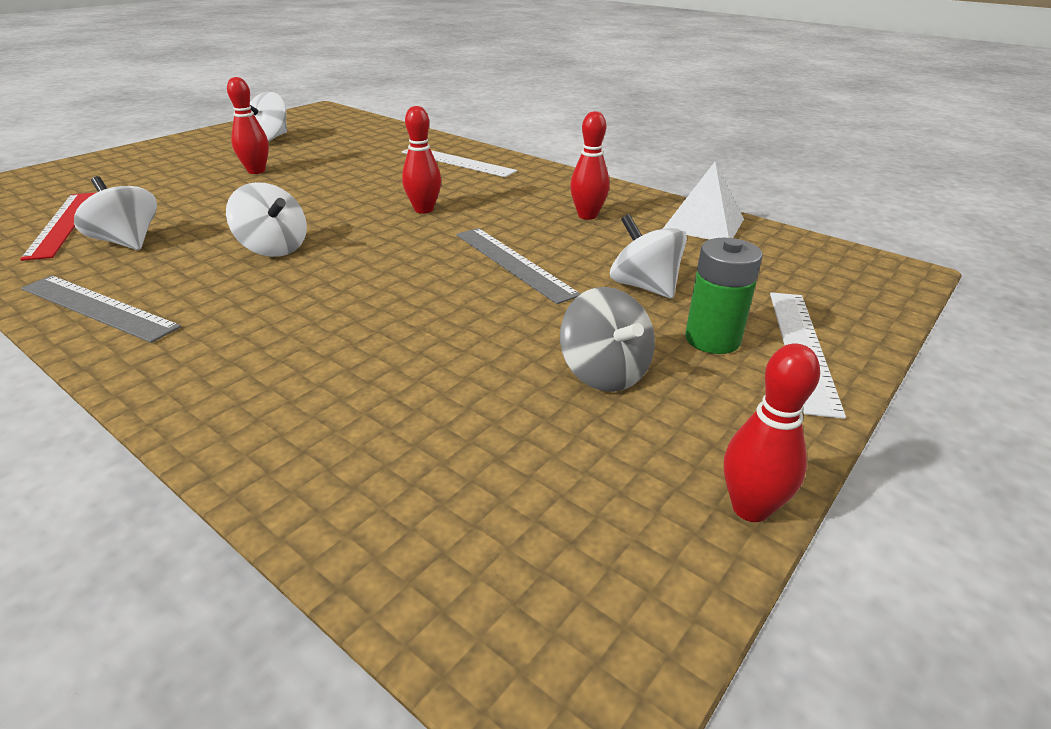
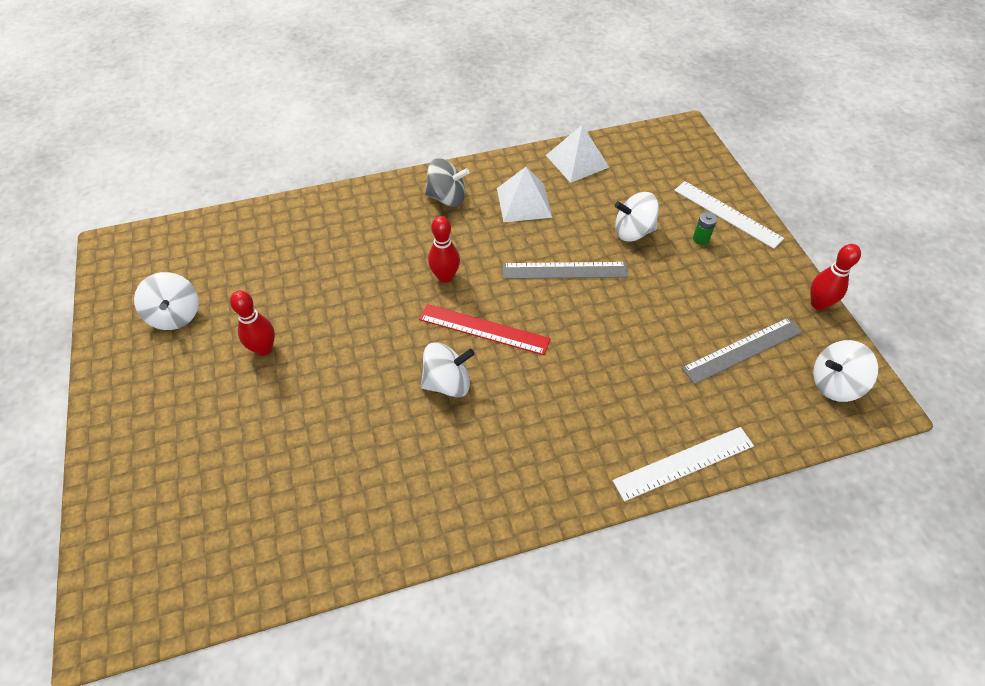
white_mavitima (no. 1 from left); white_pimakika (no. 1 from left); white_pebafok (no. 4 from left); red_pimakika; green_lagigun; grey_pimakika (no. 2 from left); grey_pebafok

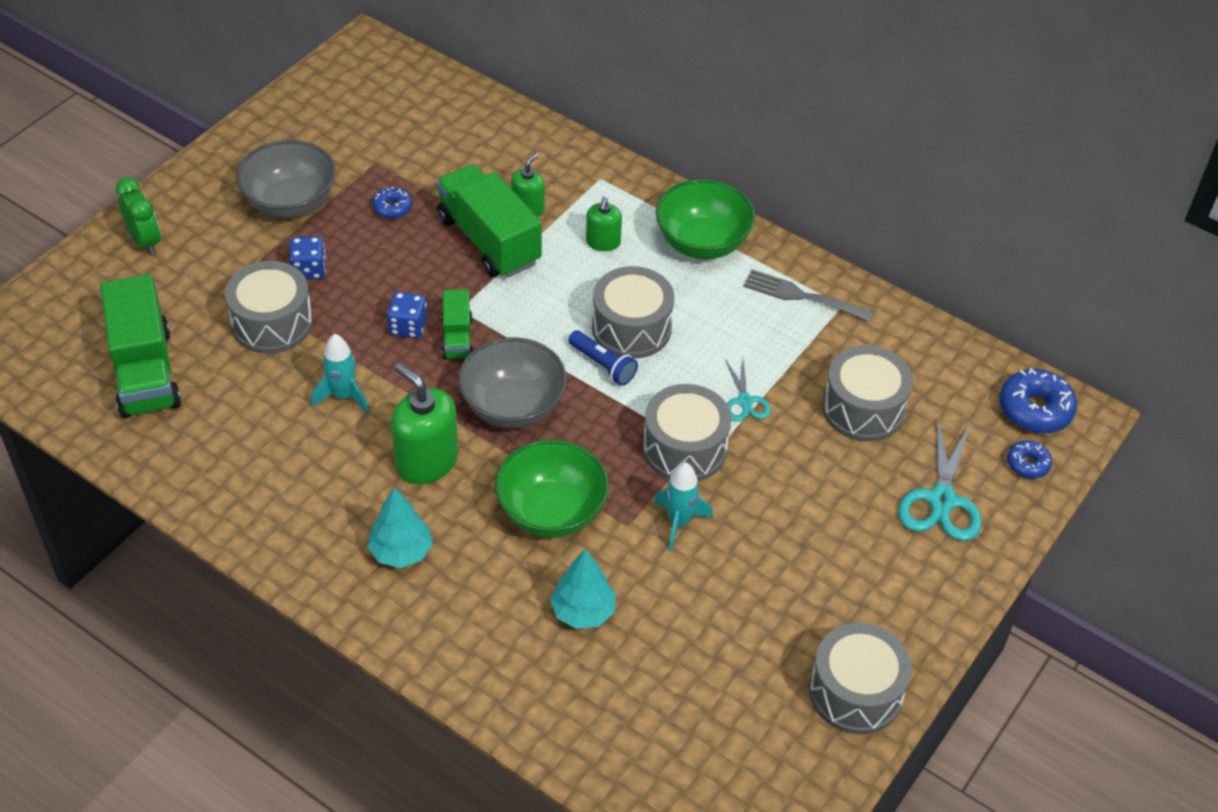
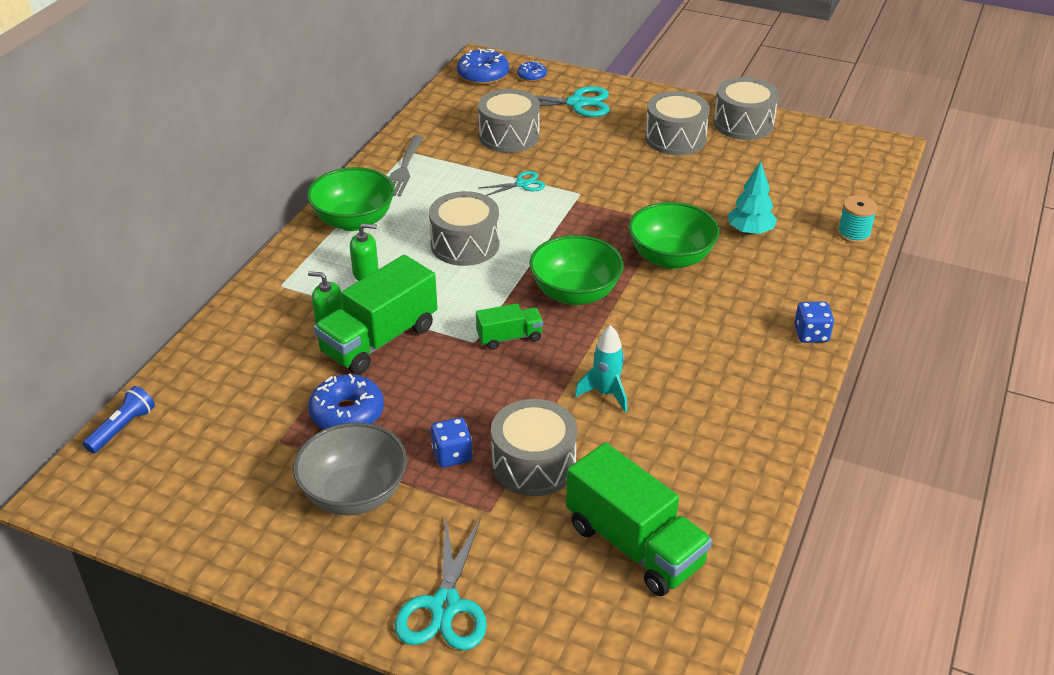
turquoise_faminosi (no. 1 from left); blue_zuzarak (no. 1 from left); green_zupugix (no. 3 from left); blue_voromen (no. 2 from left); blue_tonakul; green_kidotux (no. 2 from left); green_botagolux (no. 1 from left in the first image); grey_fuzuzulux (no. 4 from left); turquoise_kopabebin (no. 2 from left in the first image); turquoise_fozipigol (no. 1 from left in the first image); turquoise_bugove

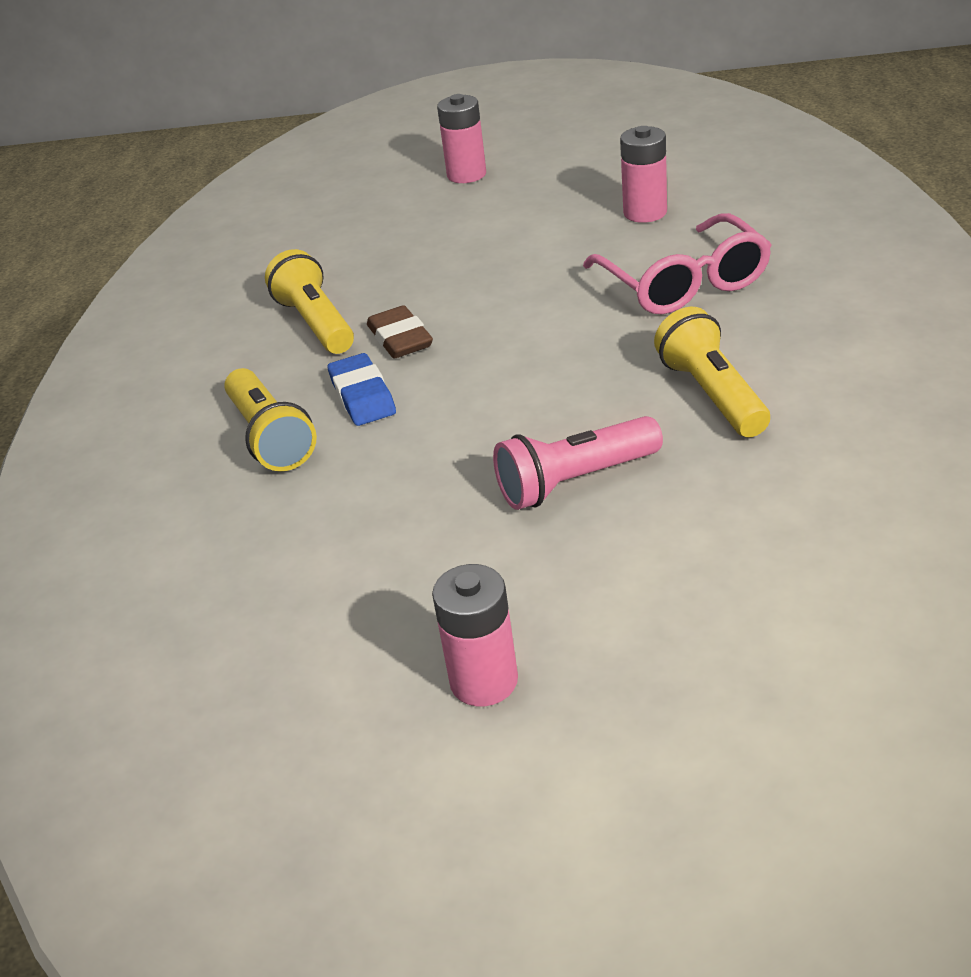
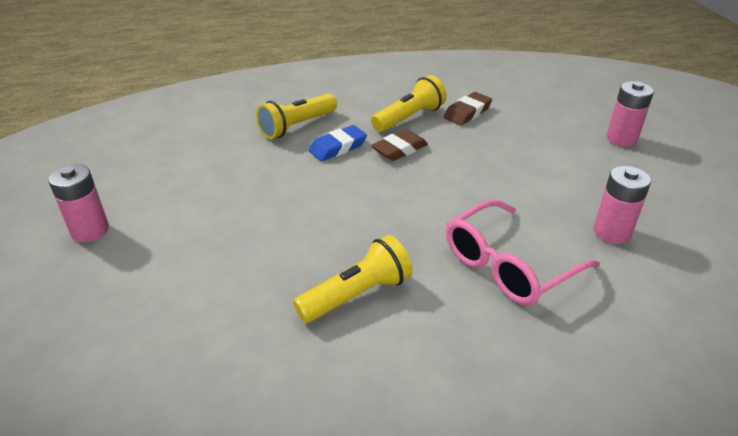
pink_tonakul; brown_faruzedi (no. 2 from left)

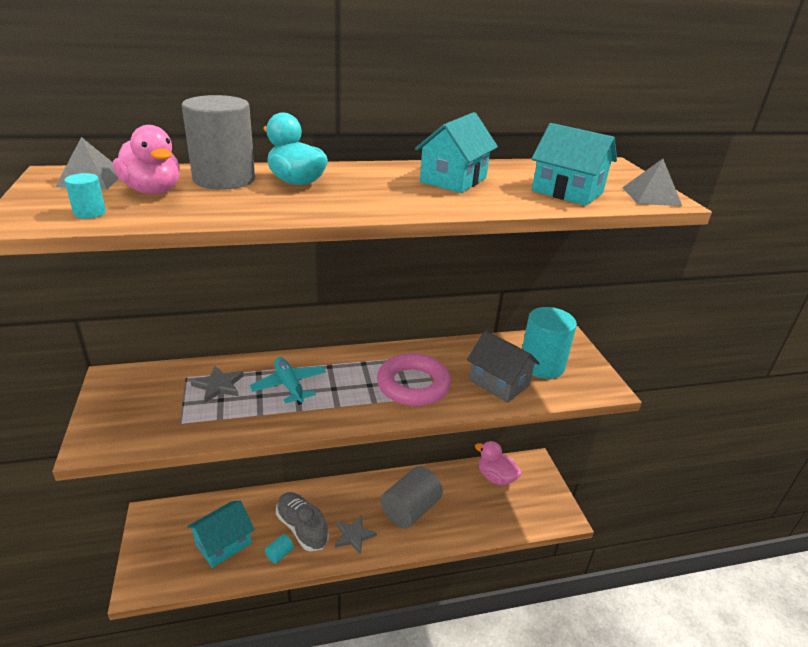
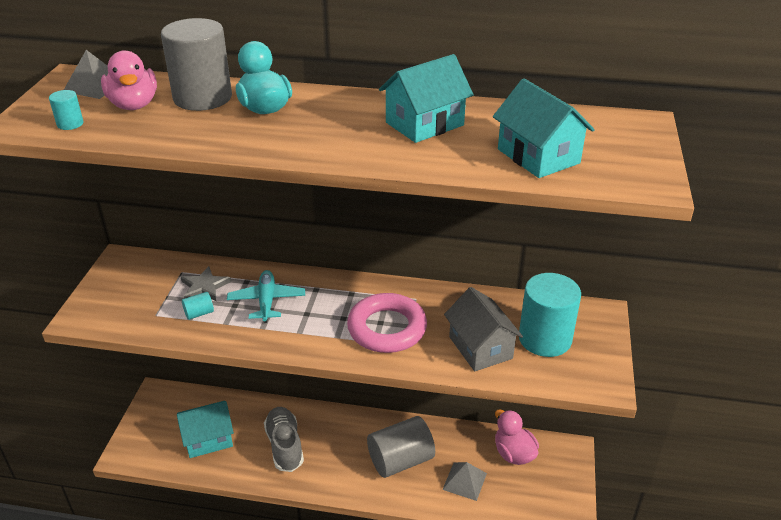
grey_mavitima (no. 2 from left); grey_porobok (no. 2 from left in the first image); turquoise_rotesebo (no. 2 from left)

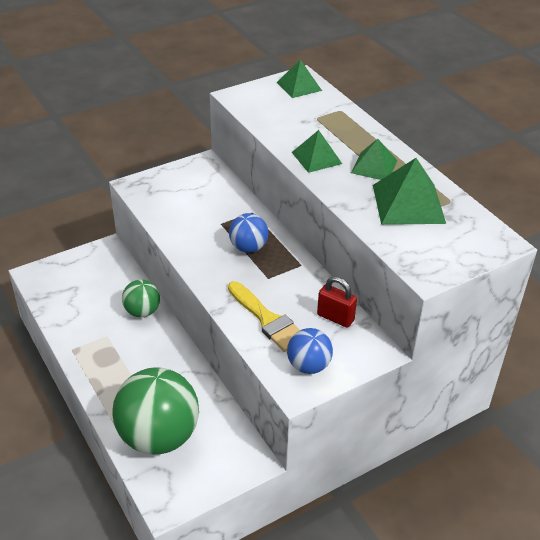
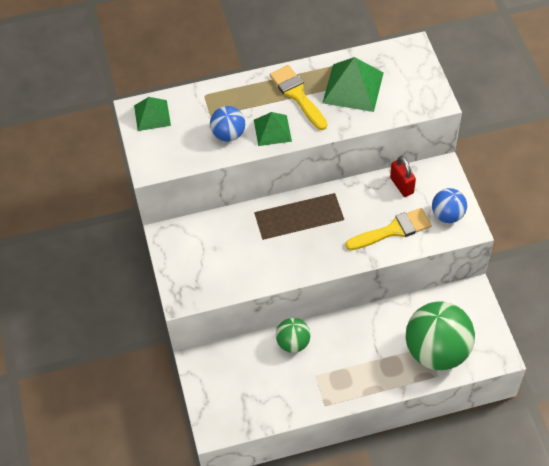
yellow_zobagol (no. 1 from left); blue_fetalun (no. 1 from left); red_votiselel

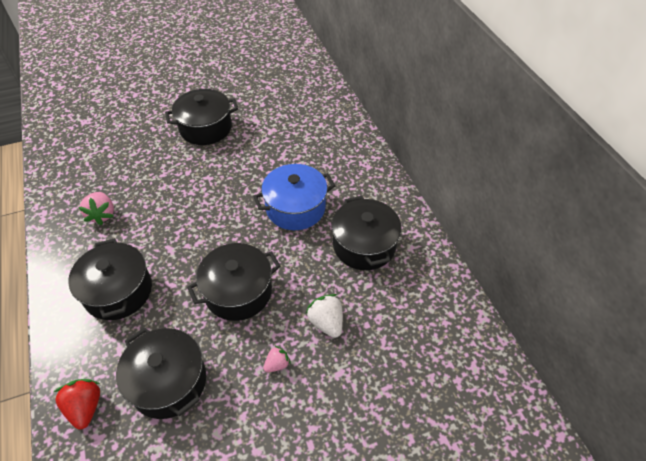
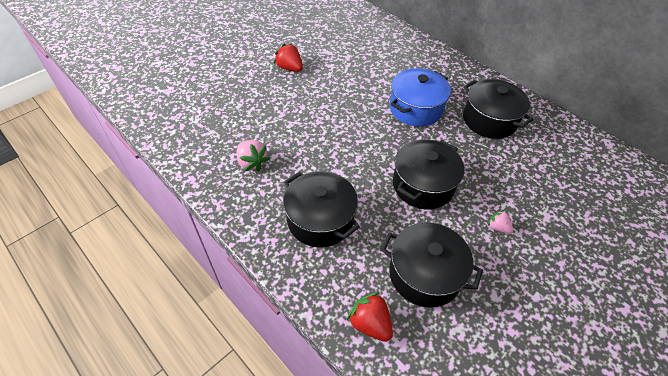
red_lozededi (no. 1 from left); white_lozededi; pink_lozededi (no. 2 from left)

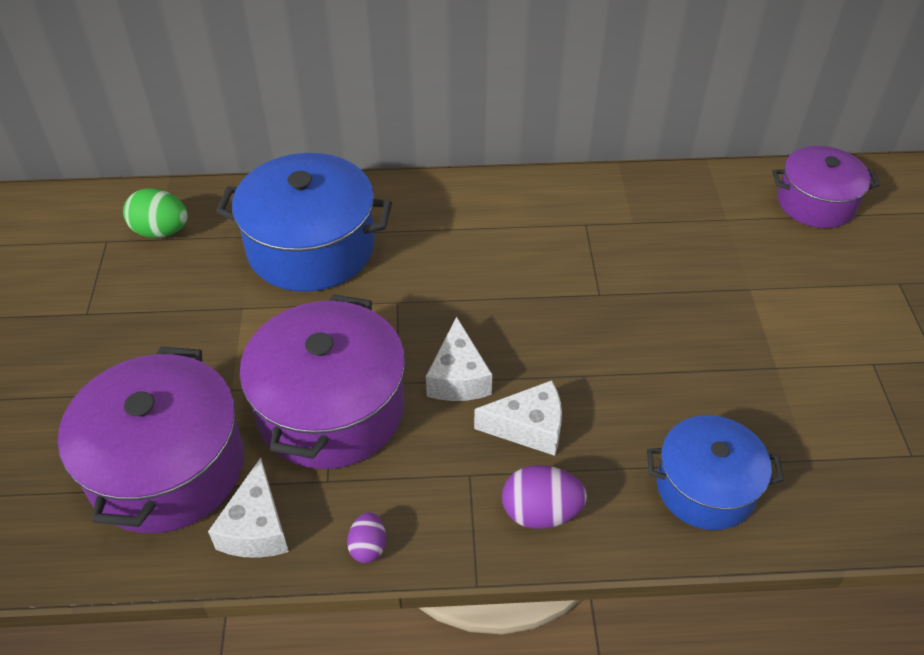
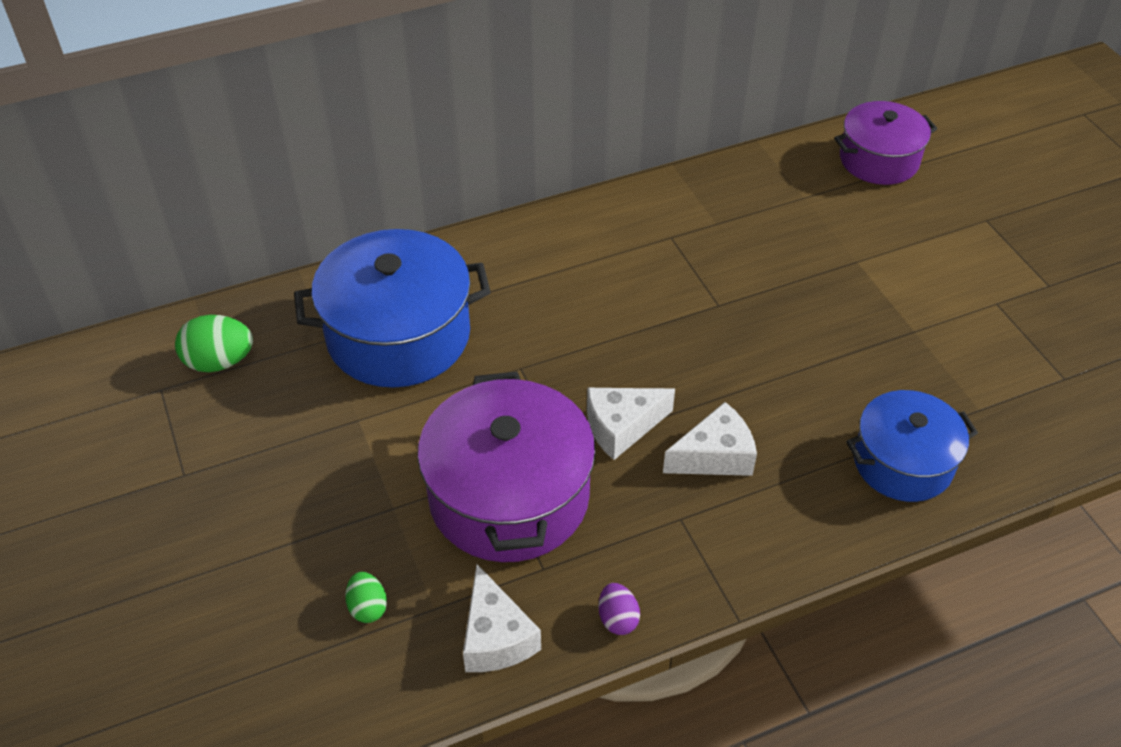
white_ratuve (no. 2 from left); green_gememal (no. 2 from left); purple_gememal (no. 2 from left in the first image)

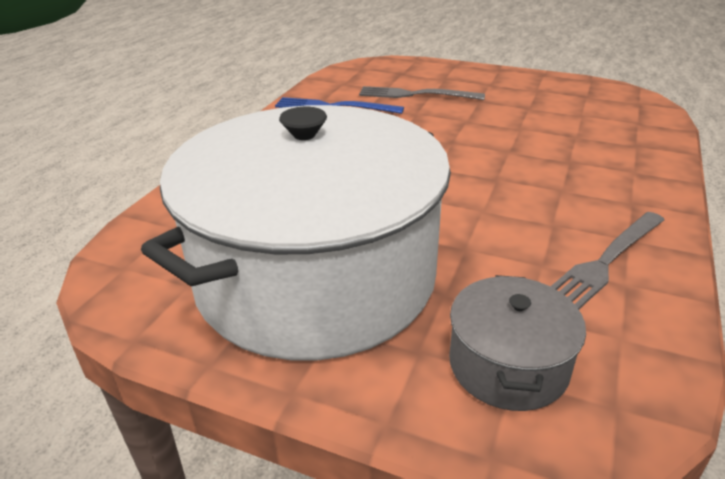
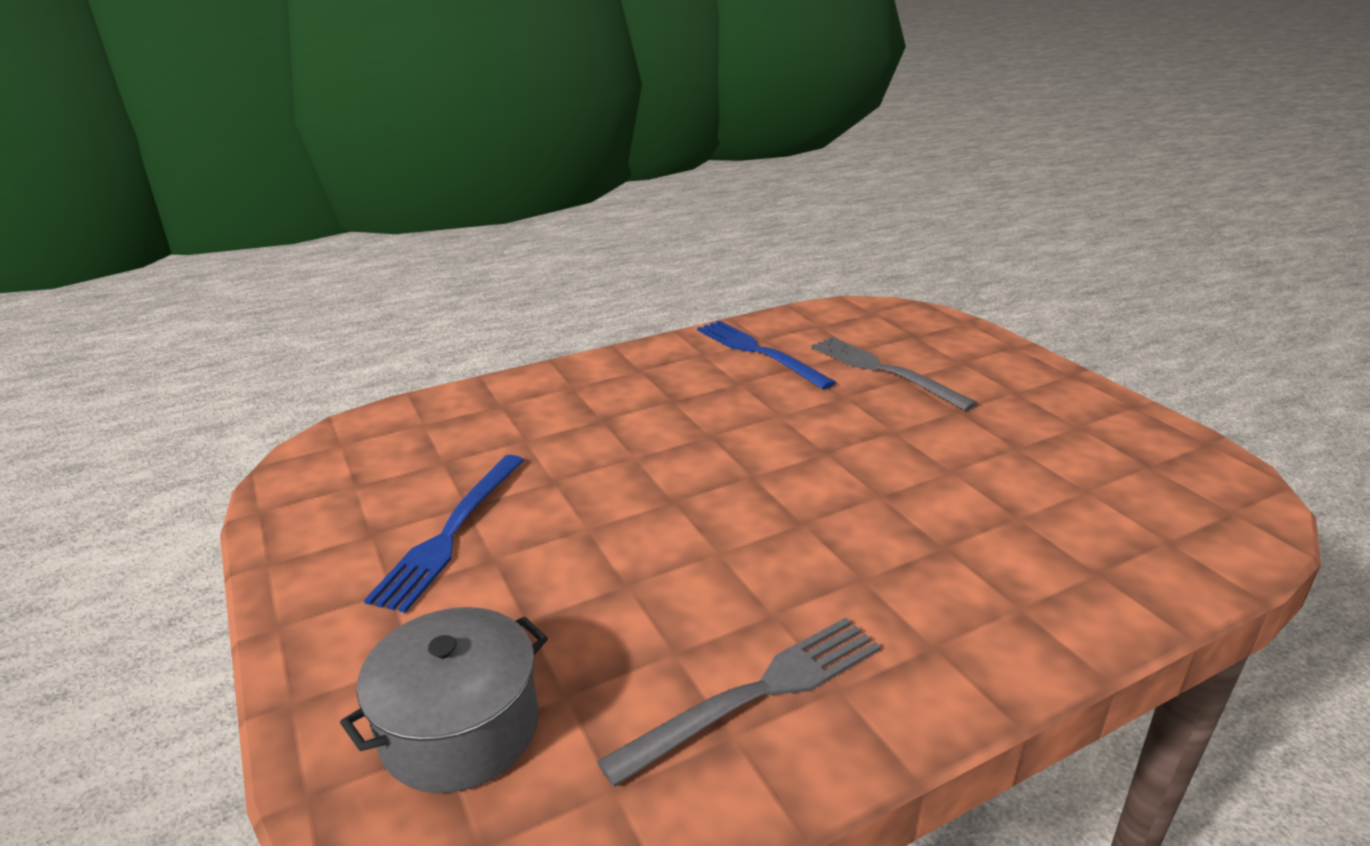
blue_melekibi (no. 1 from left); grey_melekibi (no. 1 from left)

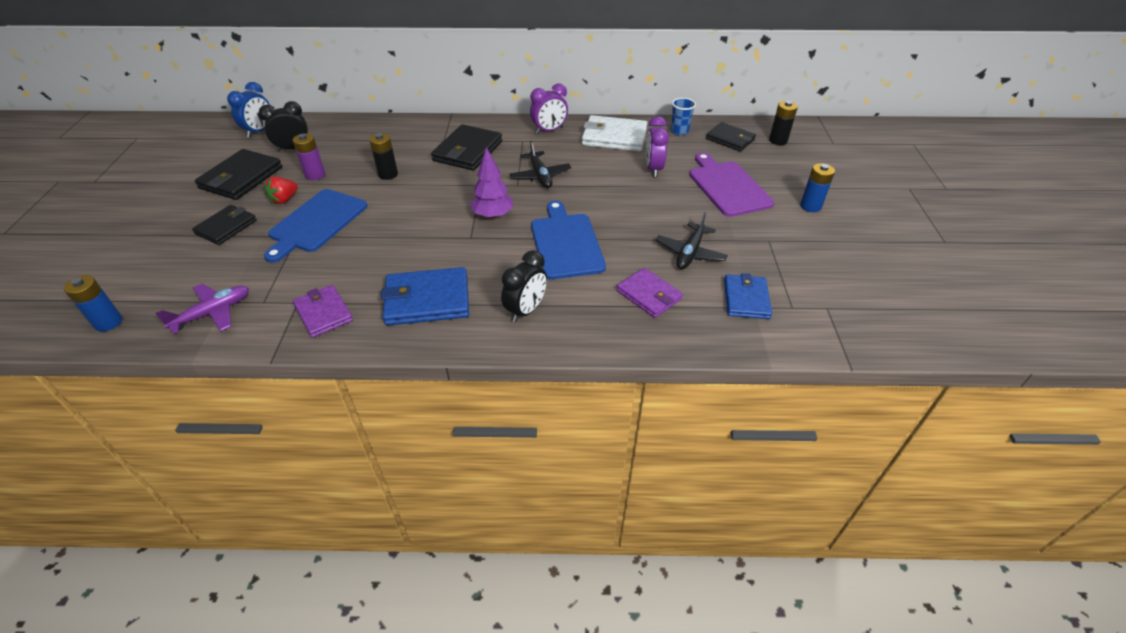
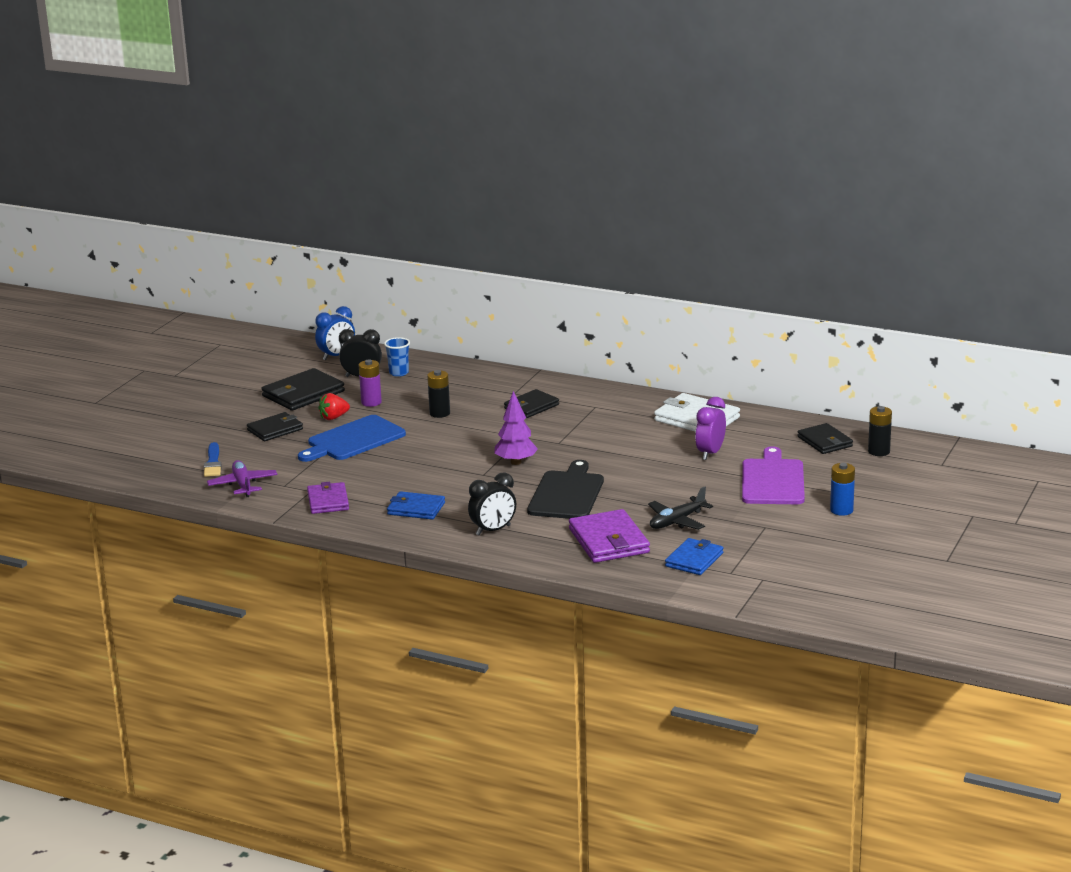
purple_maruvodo (no. 1 from left in the first image); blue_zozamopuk; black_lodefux (no. 3 from left); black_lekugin (no. 1 from left in the first image); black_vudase; blue_lodefux (no. 1 from left); purple_lodefux (no. 2 from left); blue_lagigun (no. 1 from left in the first image); purple_lekugin; blue_zobagol

